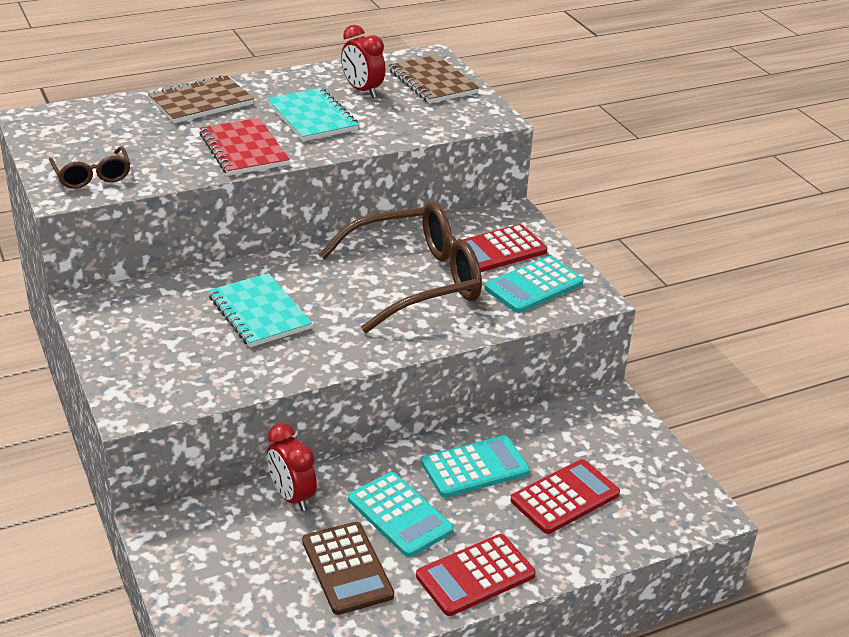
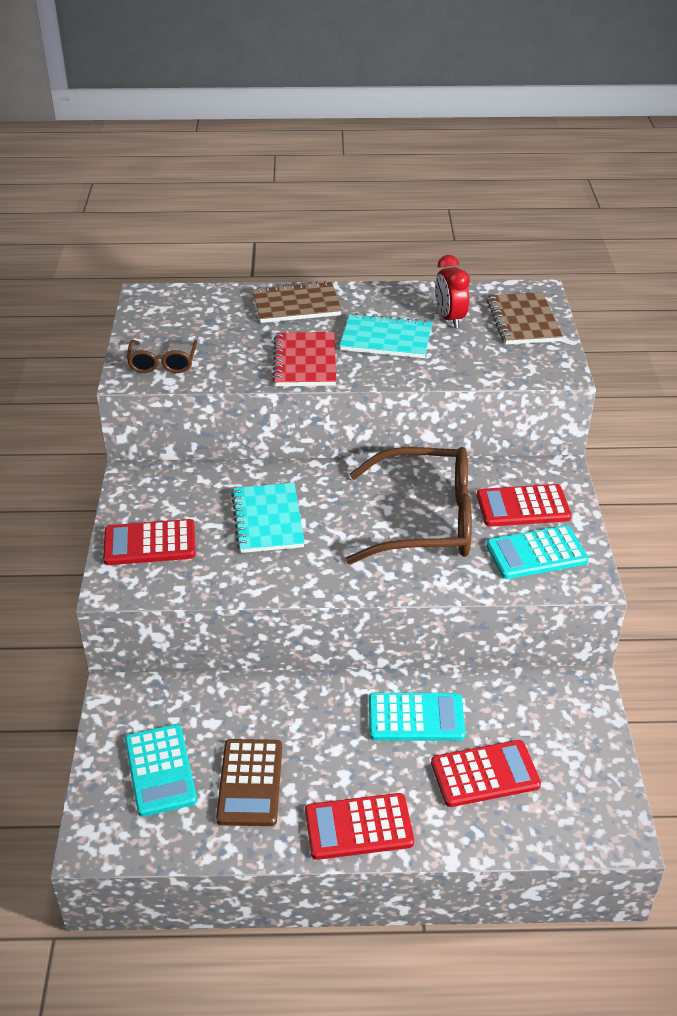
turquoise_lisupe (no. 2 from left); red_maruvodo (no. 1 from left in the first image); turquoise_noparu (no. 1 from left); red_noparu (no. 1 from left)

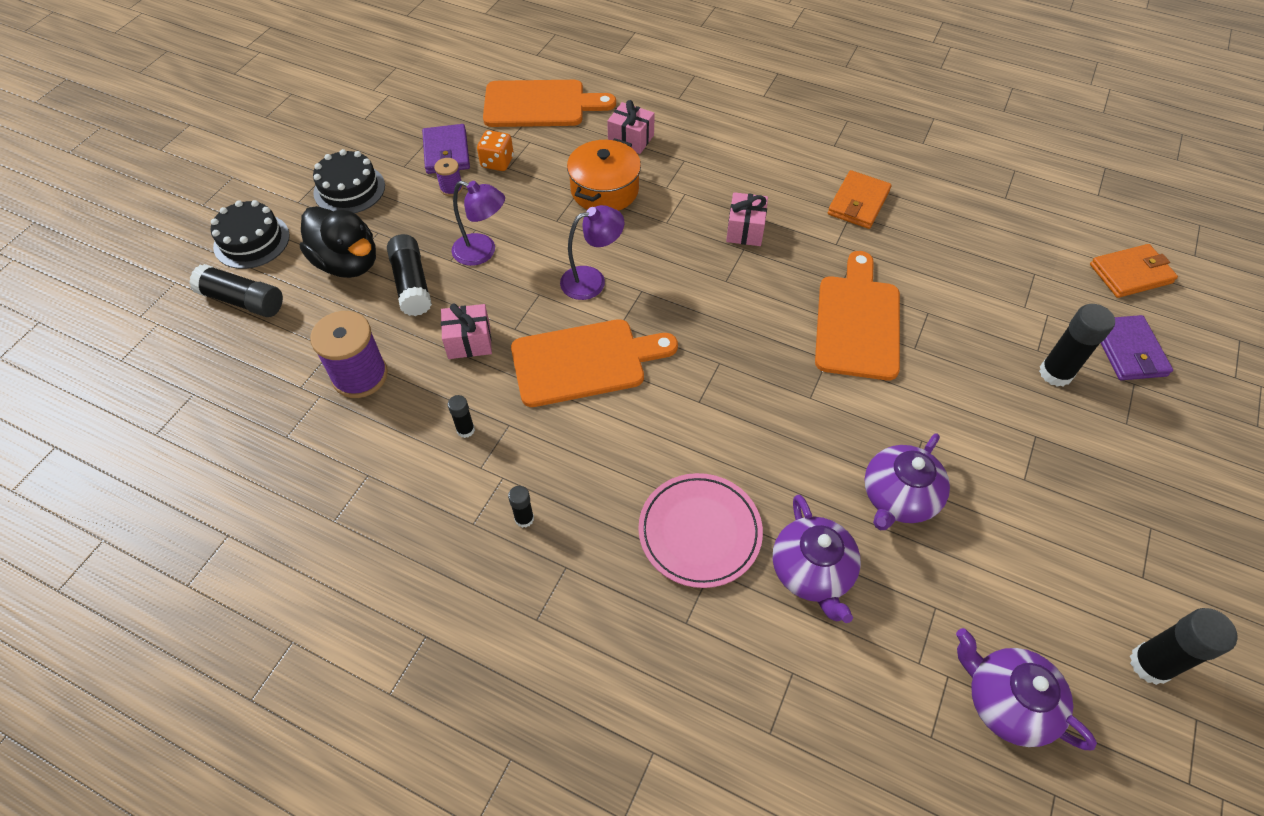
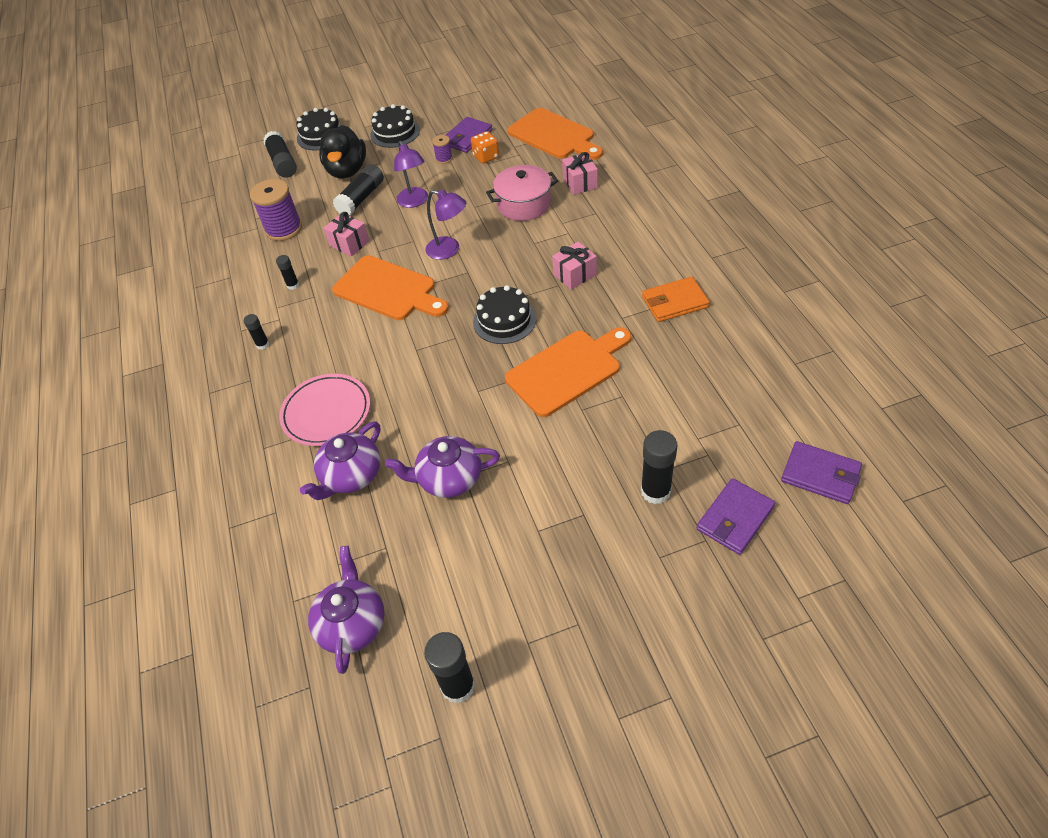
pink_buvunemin; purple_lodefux (no. 3 from left); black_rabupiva (no. 3 from left)

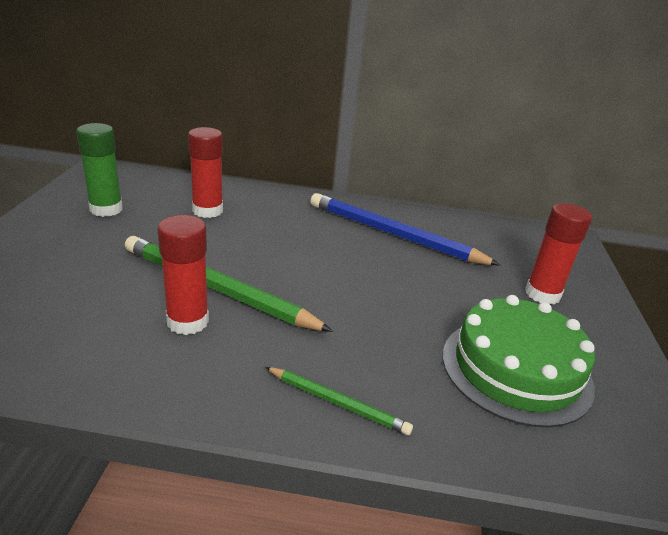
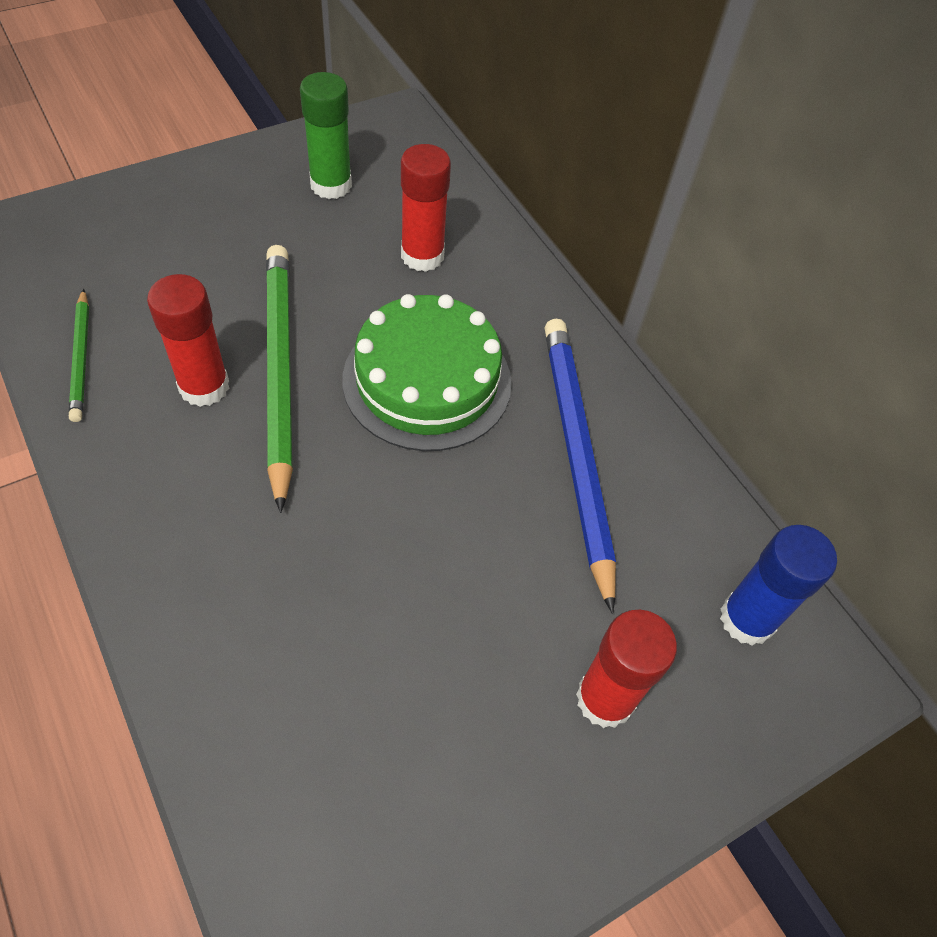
green_rabupiva; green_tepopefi (no. 1 from left); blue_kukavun

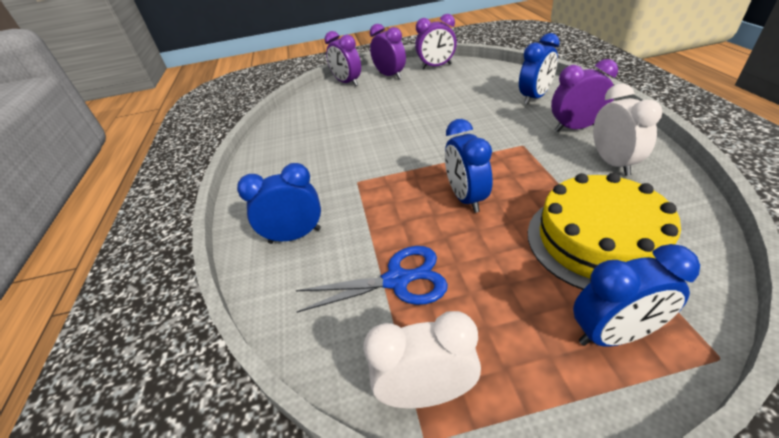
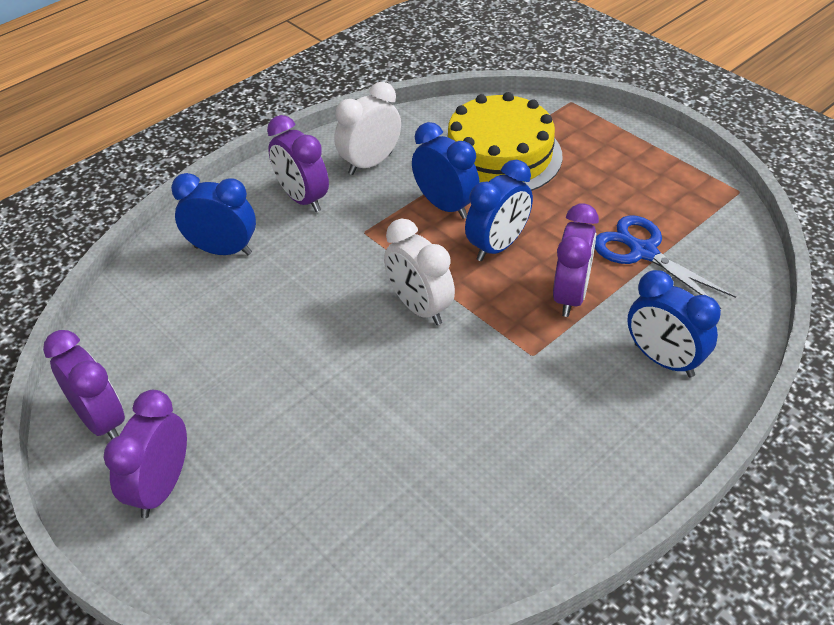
purple_maruvodo (no. 4 from left); blue_maruvodo (no. 2 from left); white_maruvodo (no. 2 from left)

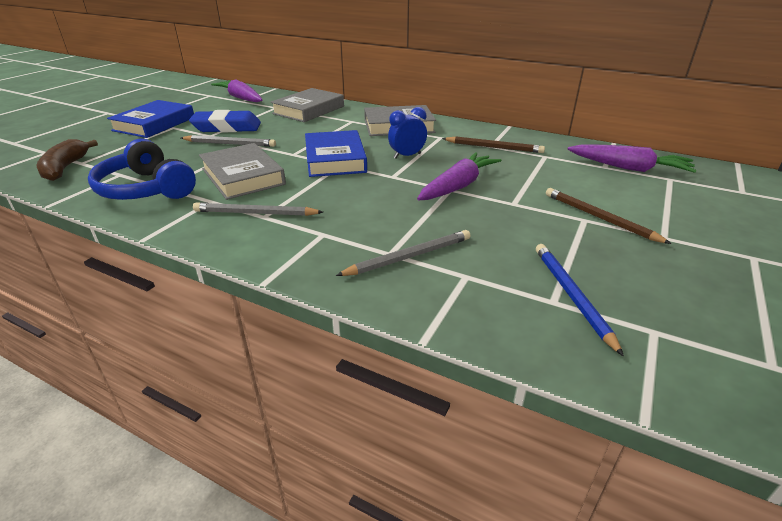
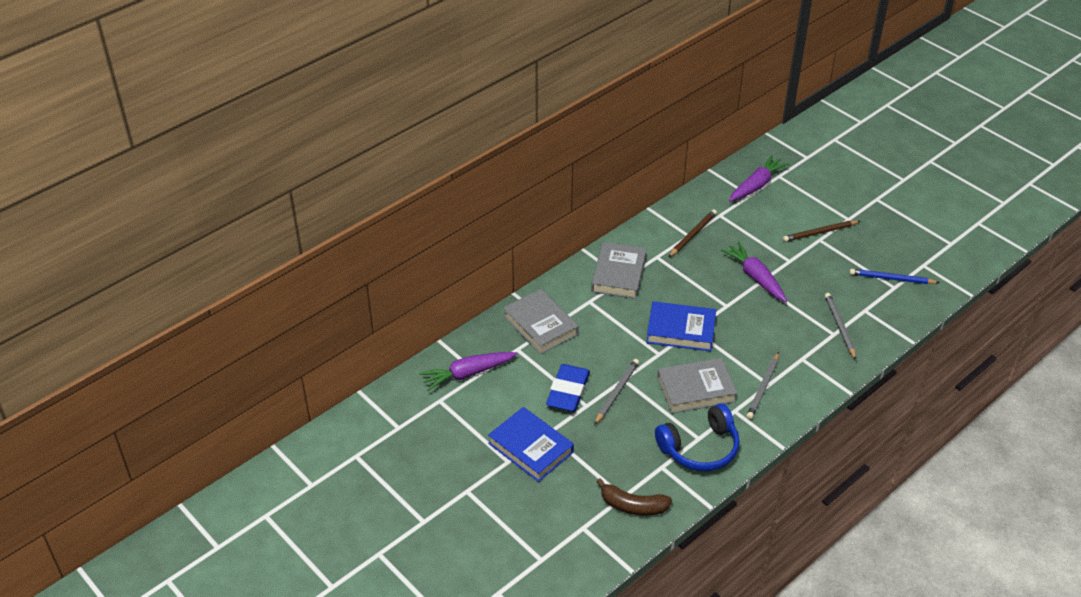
blue_maruvodo

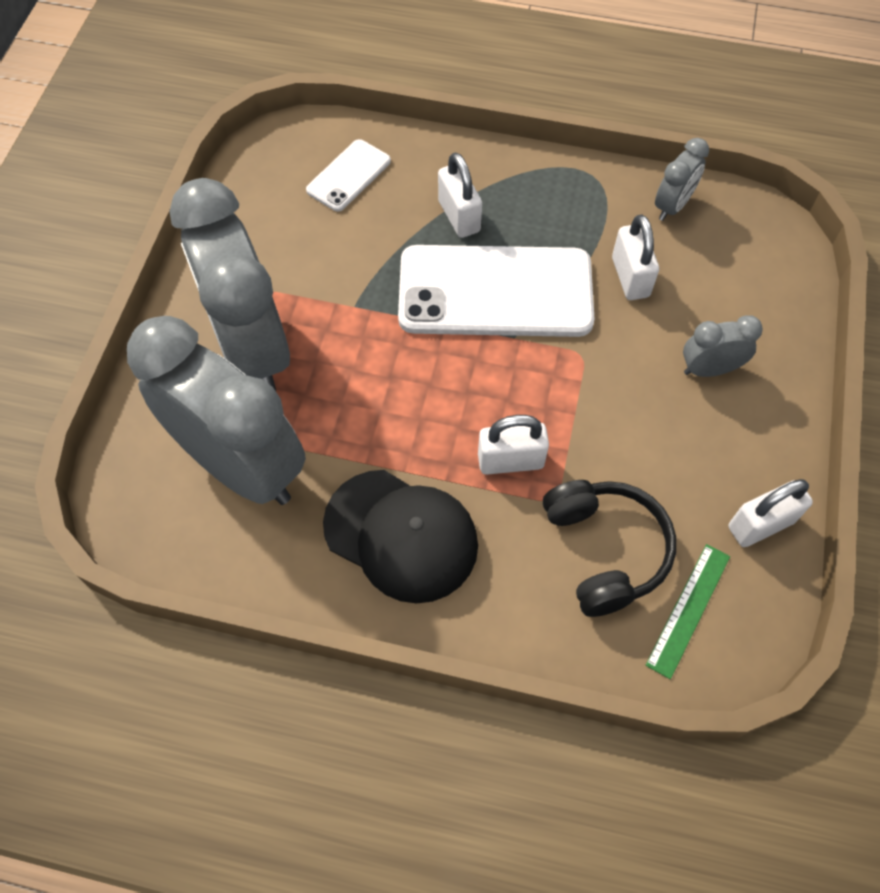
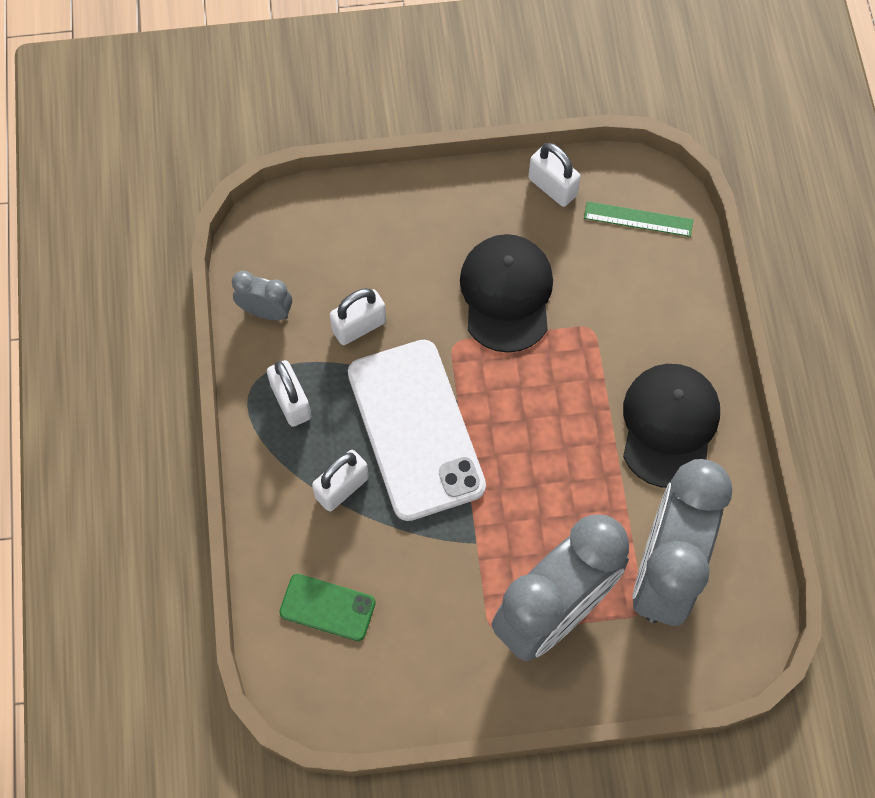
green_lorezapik; grey_maruvodo (no. 4 from left in the first image); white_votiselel (no. 1 from left); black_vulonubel; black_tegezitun (no. 1 from left)

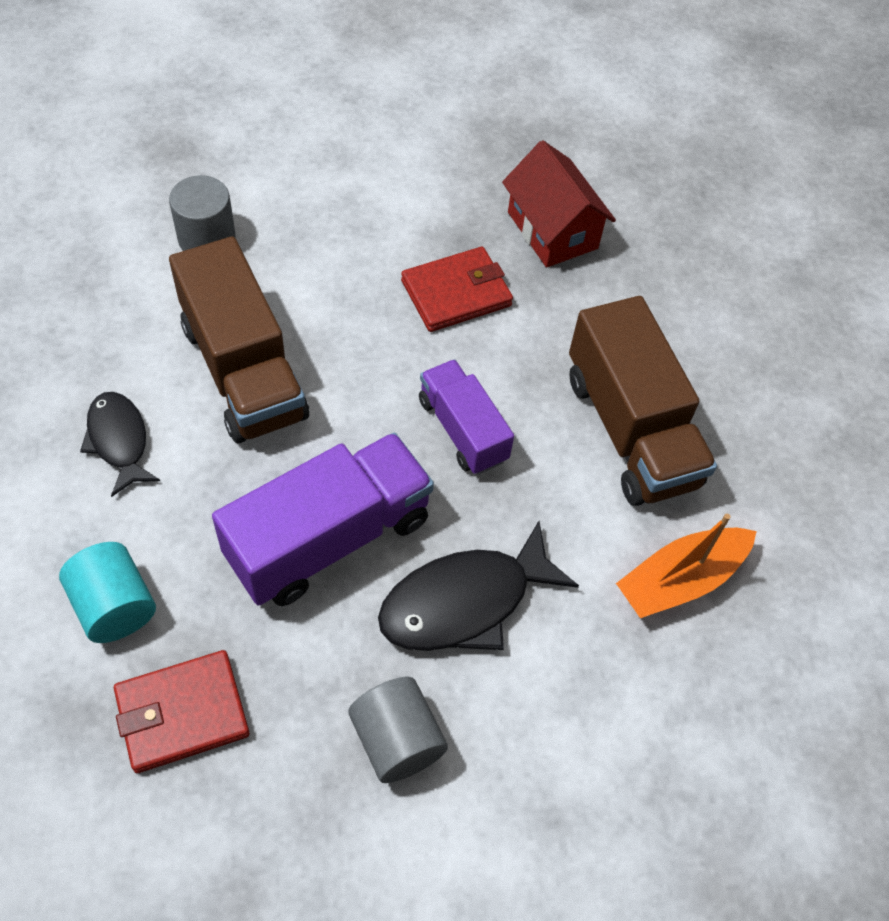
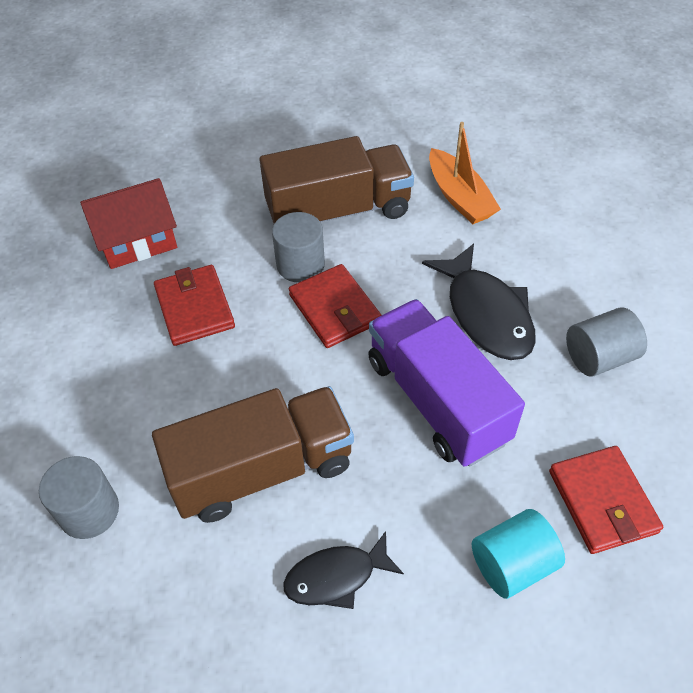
red_lodefux (no. 2 from left); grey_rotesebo (no. 2 from left)

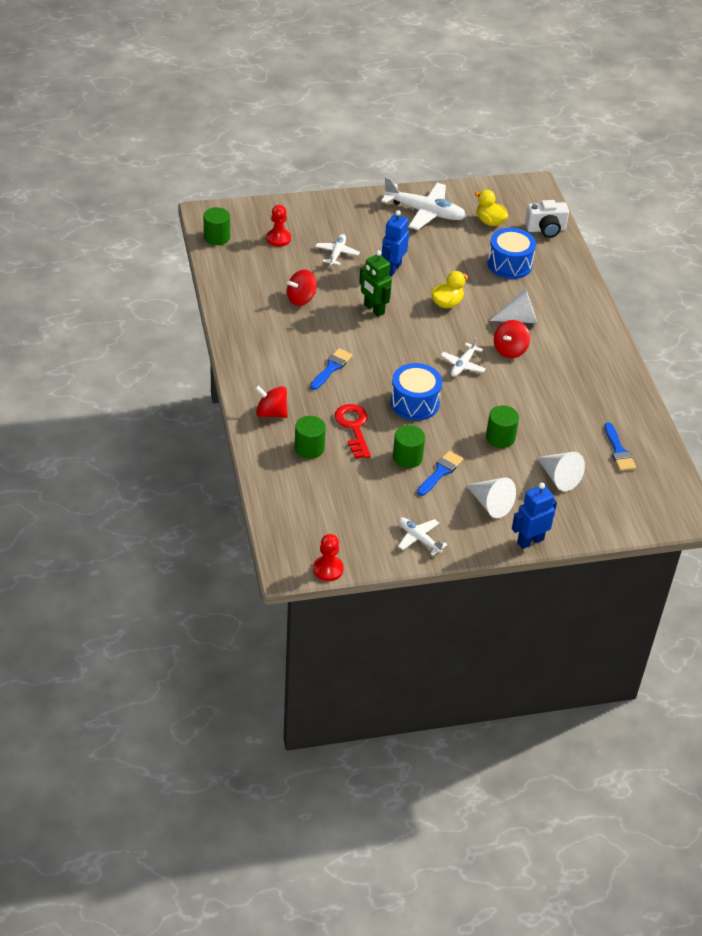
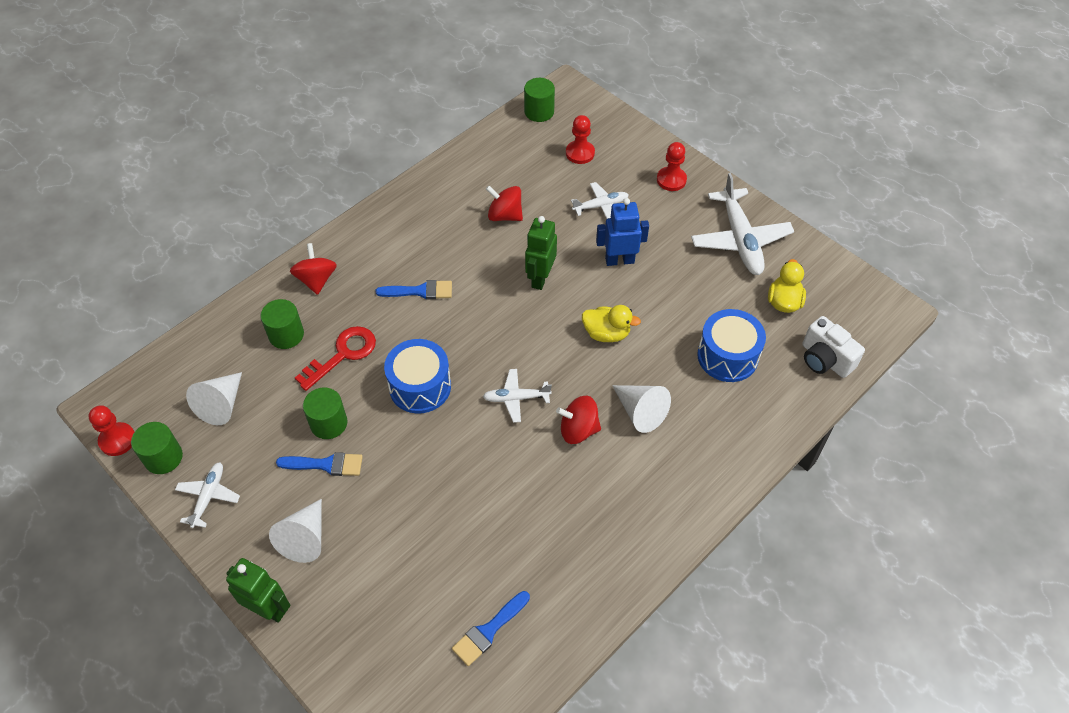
green_rotesebo (no. 1 from left); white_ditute (no. 1 from left); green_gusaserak (no. 1 from left); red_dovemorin (no. 3 from left)

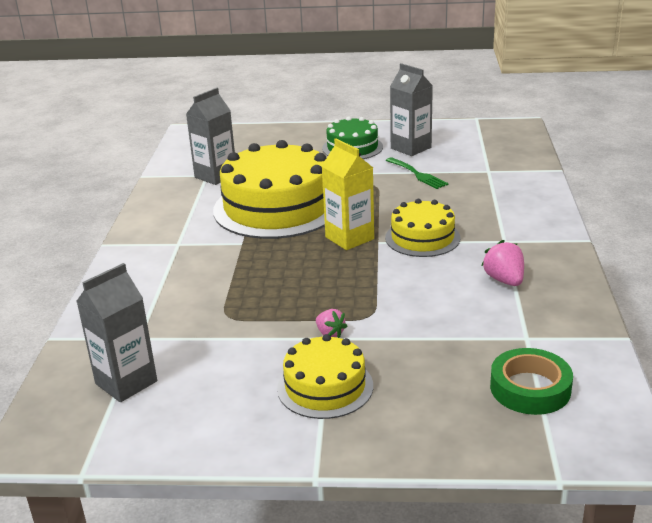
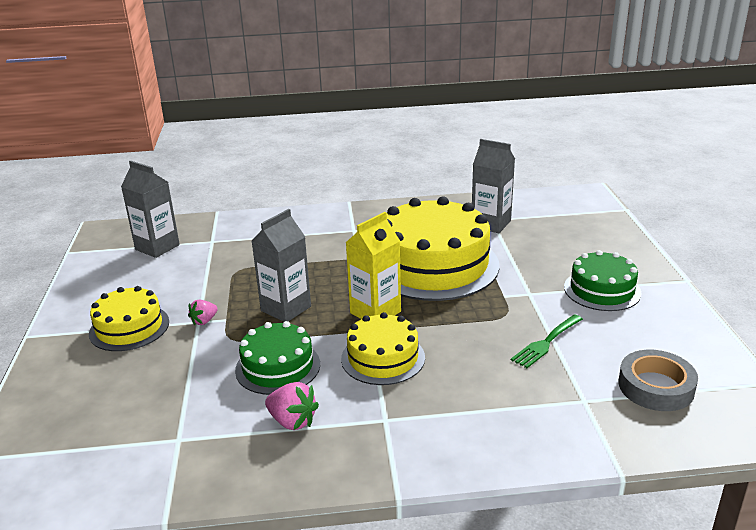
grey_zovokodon (no. 2 from left); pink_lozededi (no. 2 from left); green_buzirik; green_rabupiva (no. 1 from left); grey_buzirik

